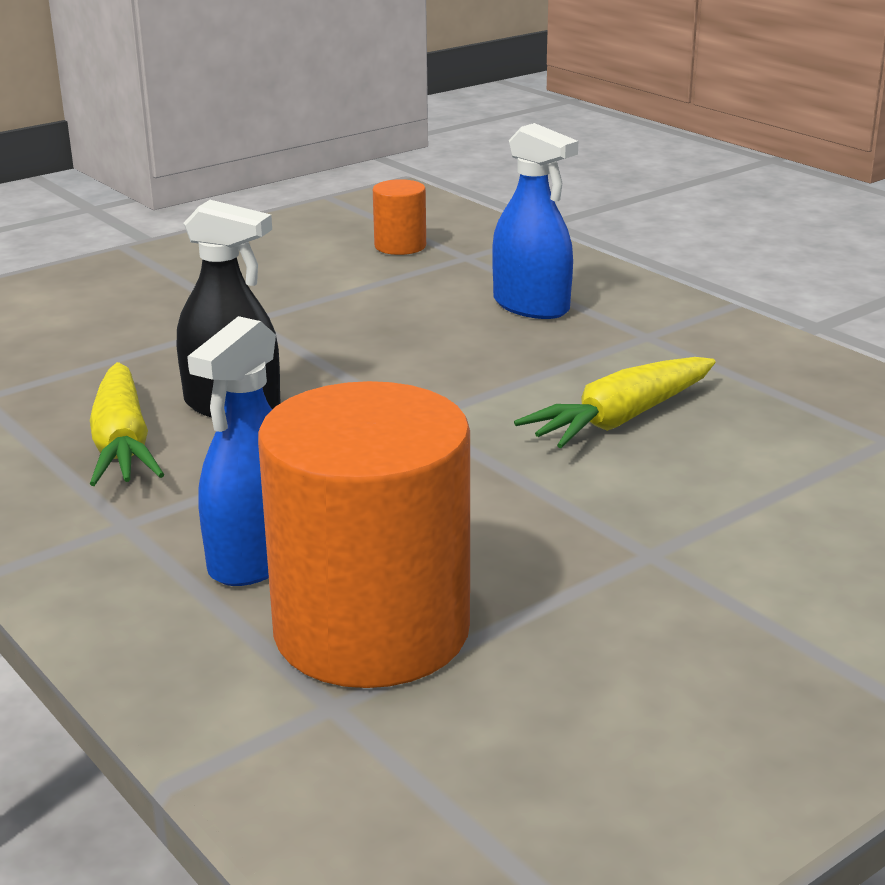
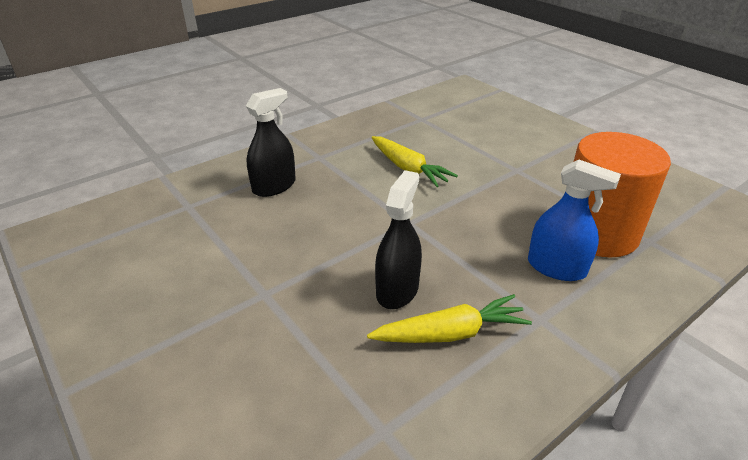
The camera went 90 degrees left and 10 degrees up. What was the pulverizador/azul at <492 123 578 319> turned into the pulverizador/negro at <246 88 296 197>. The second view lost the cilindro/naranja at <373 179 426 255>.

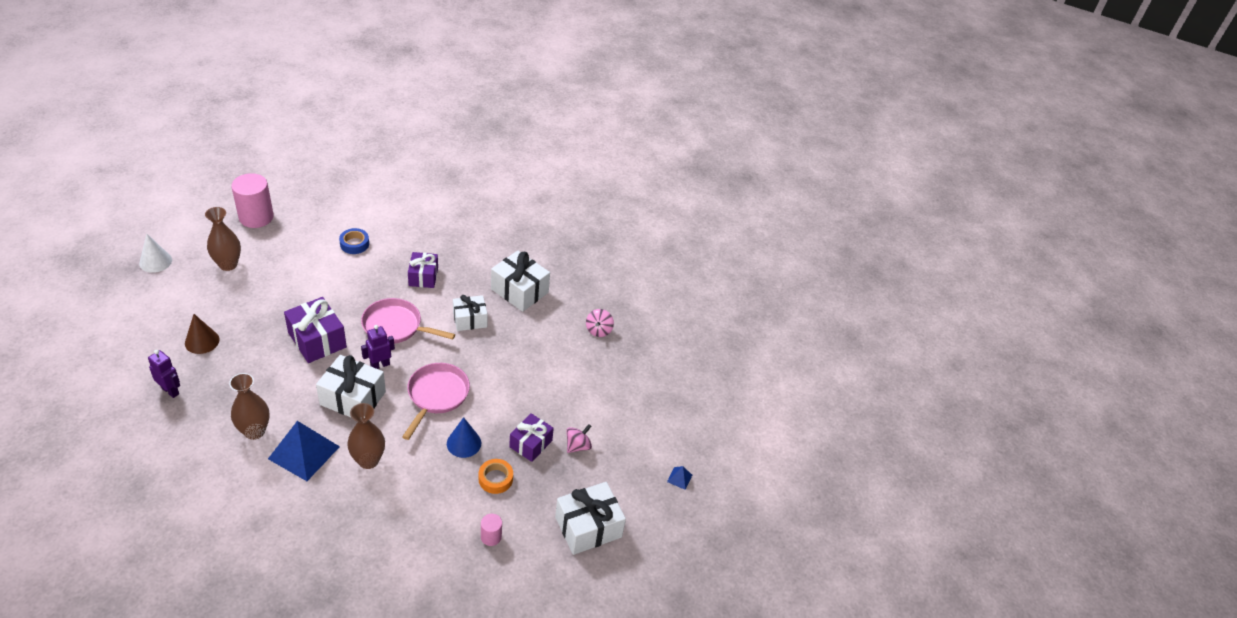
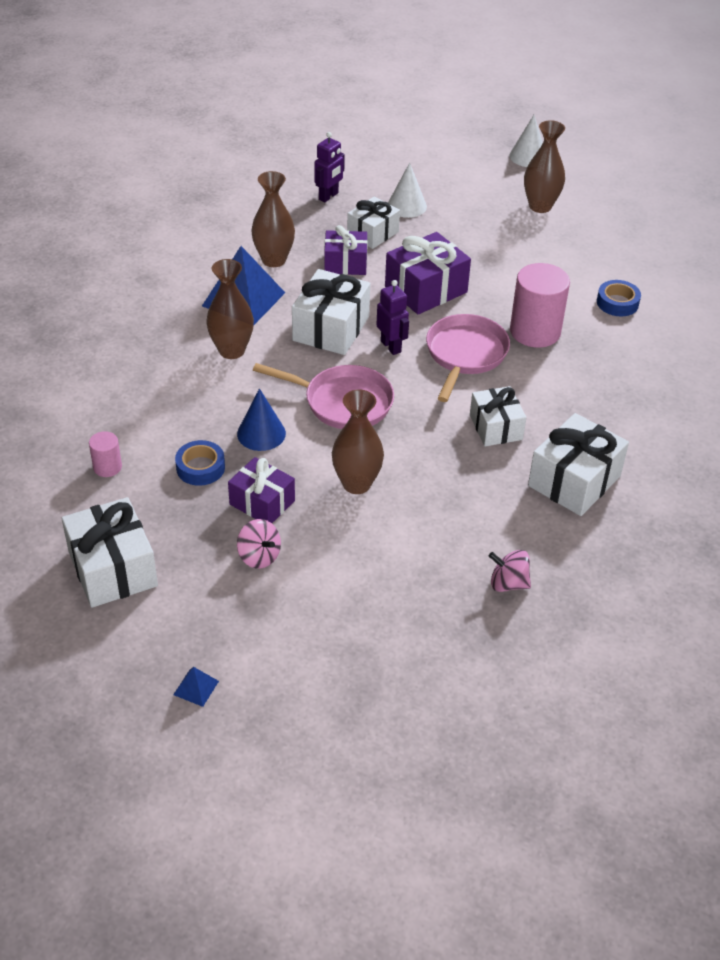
The camera went 95 degrees right and 0 degrees up. The cilindro/rosa ended up elsewhere, having gone from <231 173 274 228> to <510 263 570 348>. The regalo/morado ended up elsewhere, having gone from <408 252 438 288> to <324 225 368 275>. What was the cono/marrón at <185 314 220 354> turned into the cono/blanco at <388 163 427 218>. What was the cinta adhesiva/naranja at <478 459 513 494> turned into the cinta adhesiva/azul at <175 440 225 486>. The second view gained the regalo/blanco at <347 197 400 249>. The second view gained the florero/marrón at <332 389 384 494>.

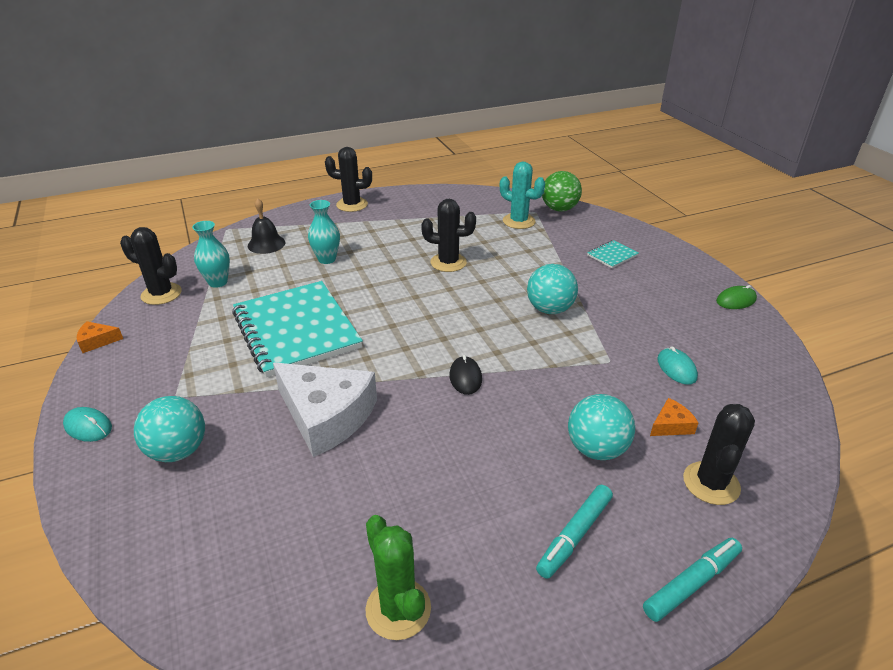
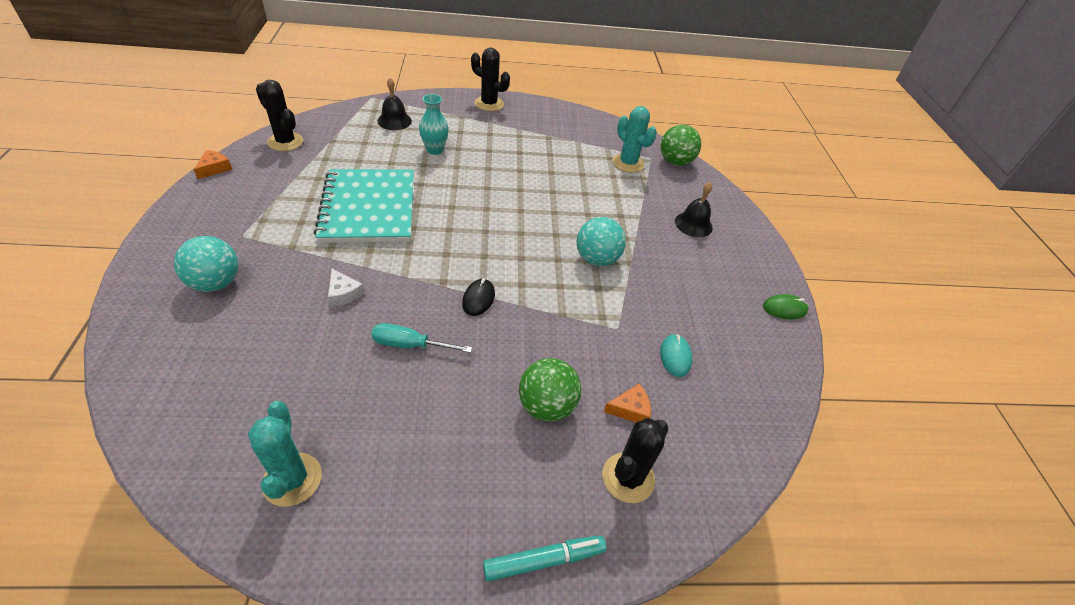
The camera went 15 degrees right and 10 degrees up. The second view lost the cactus/negro at <421 199 476 272>. The second view lost the florero/turquesa at <192 221 230 288>. Where the cuaderno/turquesa stood at <587 240 639 268>, the campana/negro came to stand at <675 182 713 237>. The queso/naranja at <77 321 123 353> ended up facing another way, 105 degrees clockwise from before. The size of the queso/blanco at <273 363 377 457> changed by a factor of 0.42. What was the pelota/turquesa at <568 394 635 460> turned into the pelota/verde at <519 358 581 422>. The second view lost the ratón/turquesa at <63 407 112 442>. The second view lost the rotulador/turquesa at <536 485 613 579>. What was the cactus/verde at <366 515 431 640> turned into the cactus/turquesa at <248 401 322 507>. The second view gained the destornillador/turquesa at <371 323 472 353>.

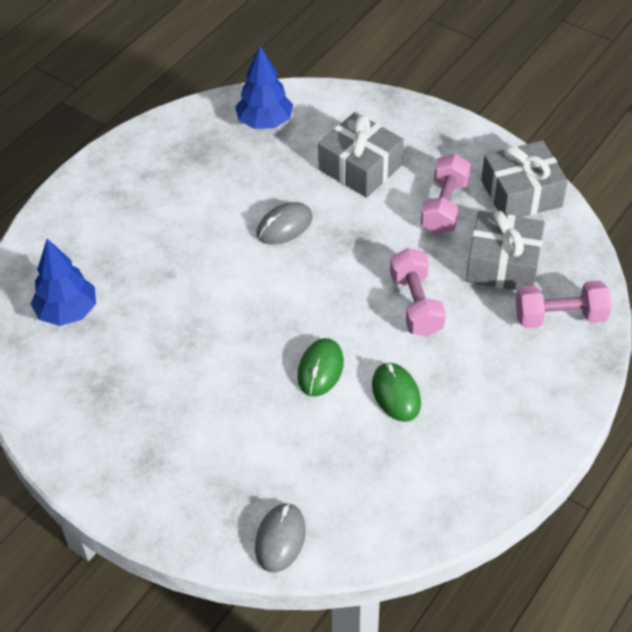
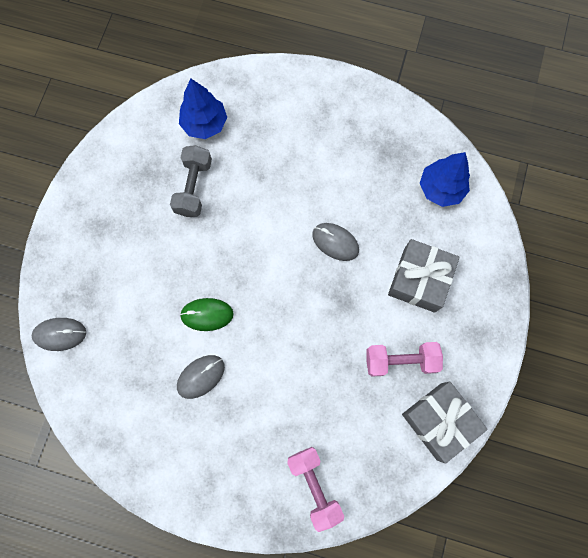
The camera went 70 degrees right and 25 degrees up. The second view lost the regalo/gris at <466 211 545 291>. The second view lost the mancuerna/rosa at <390 248 446 337>. What was the ratón/verde at <372 363 421 422> turned into the ratón/gris at <177 355 225 399>. The second view gained the mancuerna/gris at <170 145 212 217>.

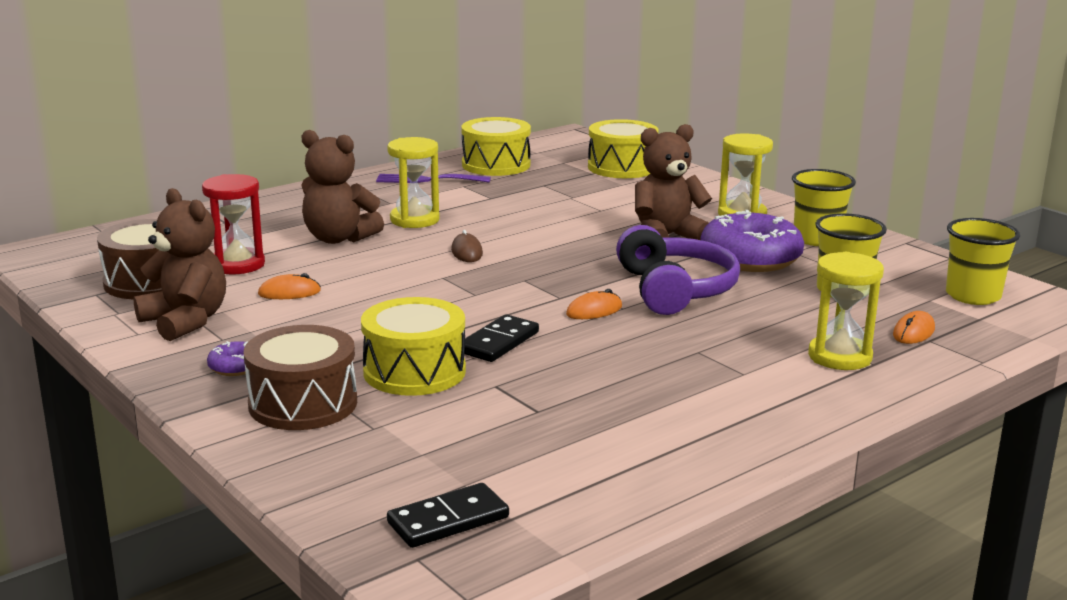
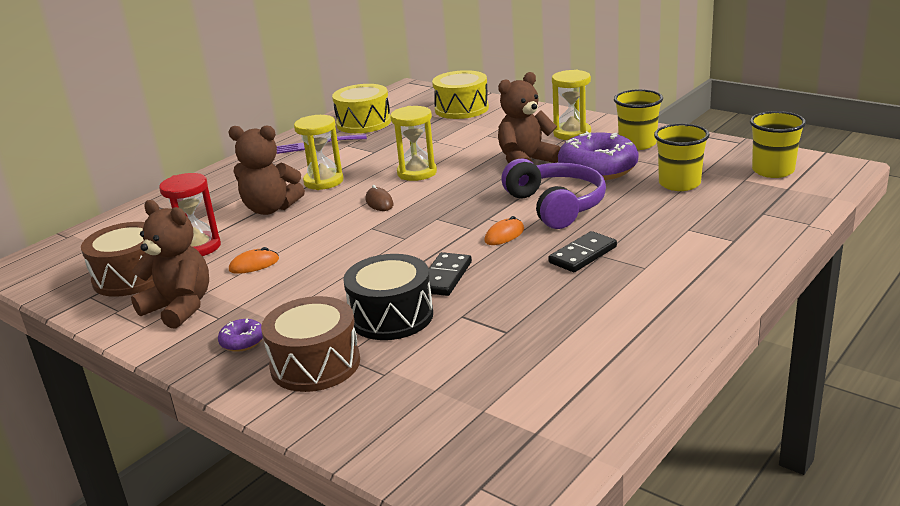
The camera went 10 degrees left and 5 degrees up. The reloj de arena/amarillo ended up elsewhere, having gone from <808 252 884 370> to <390 106 437 181>. What was the tambor/amarillo at <361 297 466 396> turned into the tambor/negro at <343 254 433 340>. The second view lost the ratón/naranja at <893 311 935 344>. The ficha de dominó/negro ended up elsewhere, having gone from <387 483 509 548> to <548 231 617 272>.

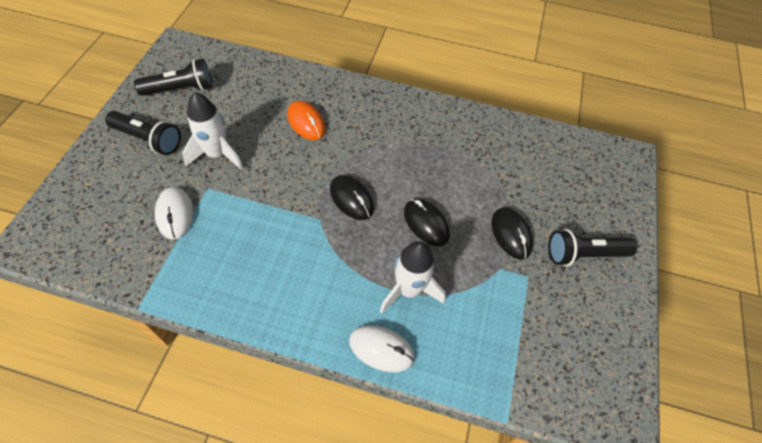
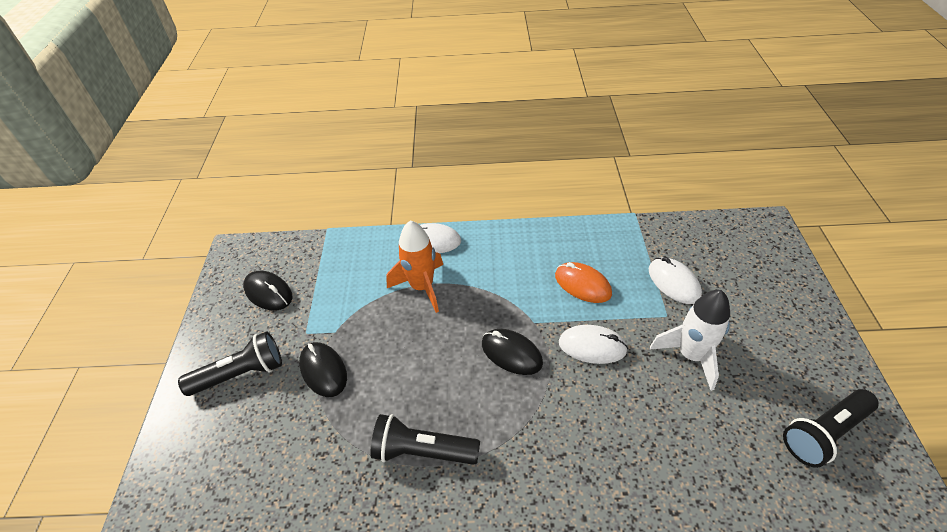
The camera went 170 degrees right and 10 degrees down. The ratón/naranja ended up elsewhere, having gone from <287 101 326 140> to <555 262 612 303>. The lámpara de mano/negro ended up elsewhere, having gone from <105 111 181 155> to <370 414 480 465>. The ratón/negro ended up elsewhere, having gone from <404 199 450 246> to <243 271 292 310>. What was the cohete/blanco at <380 241 446 314> turned into the cohete/naranja at <386 220 443 313>. The second view gained the ratón/blanco at <559 325 628 364>.

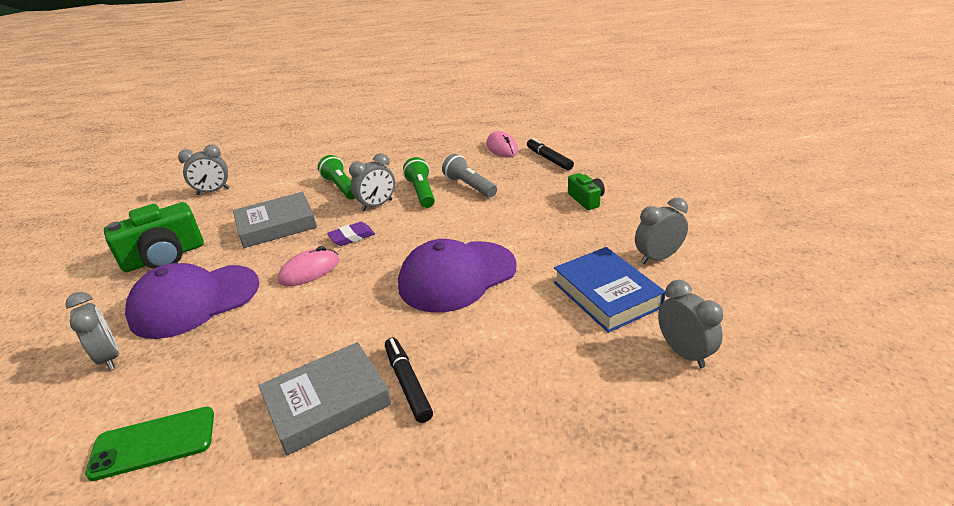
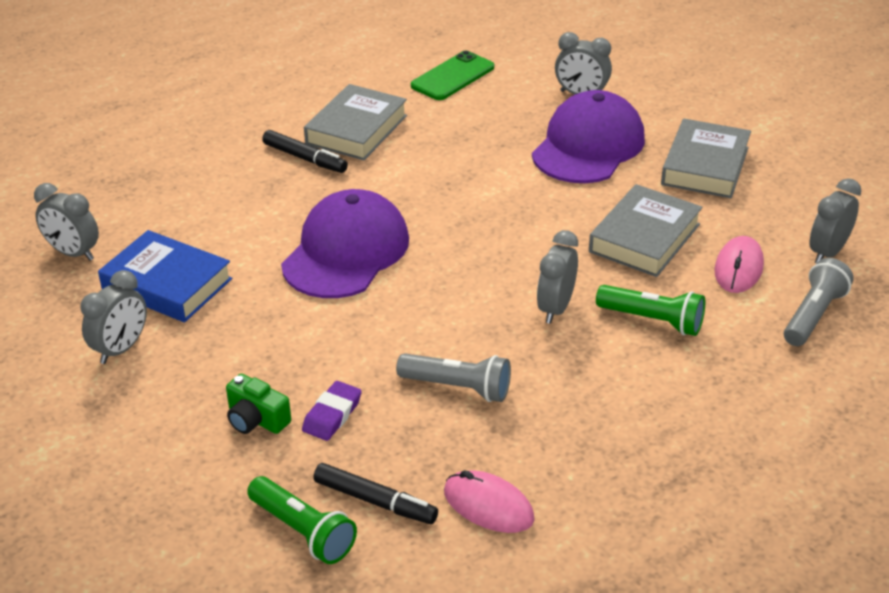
The camera went 145 degrees right and 5 degrees up. The lámpara de mano/verde ended up elsewhere, having gone from <403 157 435 208> to <247 476 357 564>. Where the cámara/verde stood at <104 202 204 272>, the libro/gris came to stand at <661 119 751 198>. The goma de borrar/morado ended up elsewhere, having gone from <327 222 375 246> to <302 381 362 441>. The ratón/rosa ended up elsewhere, having gone from <278 246 340 286> to <714 236 764 293>. The second view gained the lámpara de mano/gris at <784 258 854 346>.

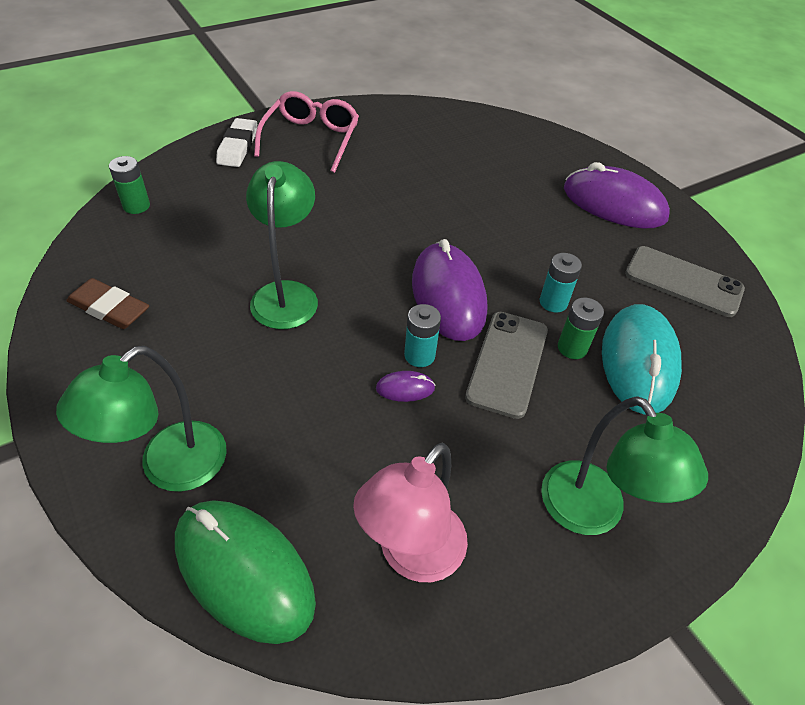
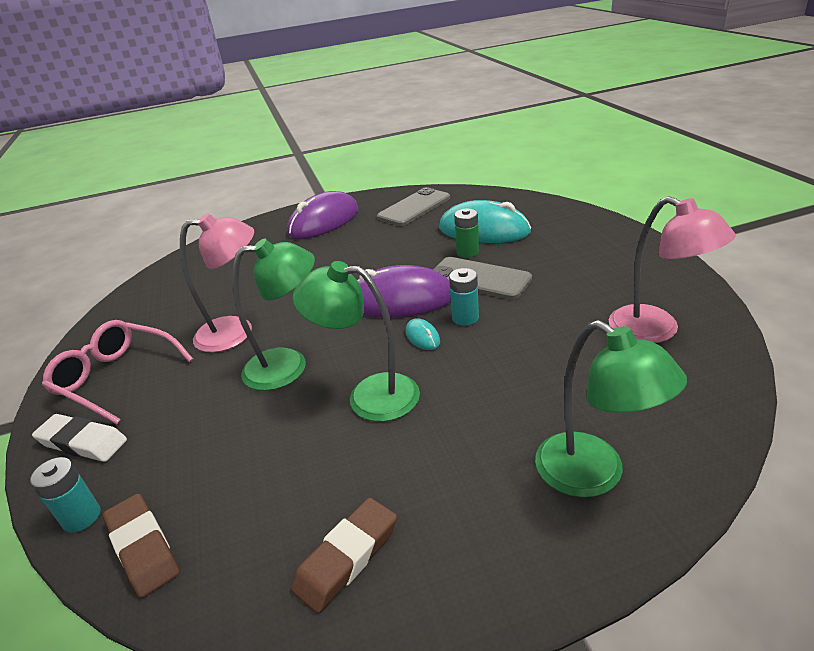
The camera went 70 degrees left and 15 degrees down. Where the pila/verde stood at <109 156 150 214>, the goma de borrar/marrón came to stand at <103 493 180 598>. The pila/turquesa ended up elsewhere, having gone from <540 253 582 313> to <30 457 100 533>. The second view lost the ratón/morado at <376 371 435 402>. The lámpara/verde ended up elsewhere, having gone from <541 396 708 535> to <232 239 315 391>. The second view lost the ratón/verde at <175 500 316 644>. The second view gained the lámpara/rosa at <180 213 254 353>. The second view gained the ratón/turquesa at <406 318 440 350>.

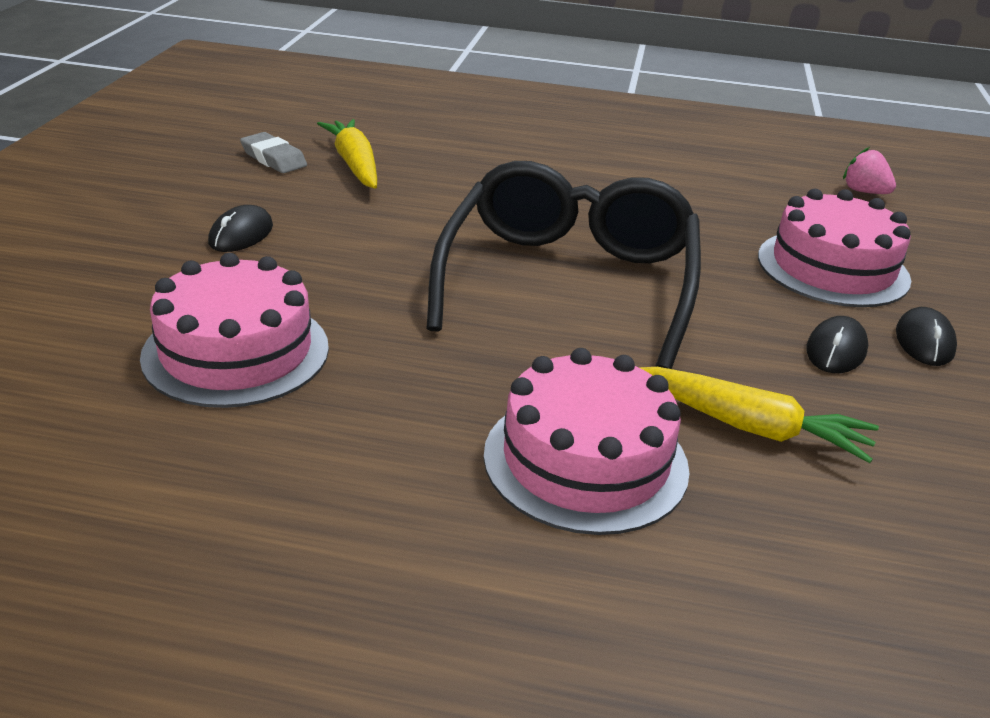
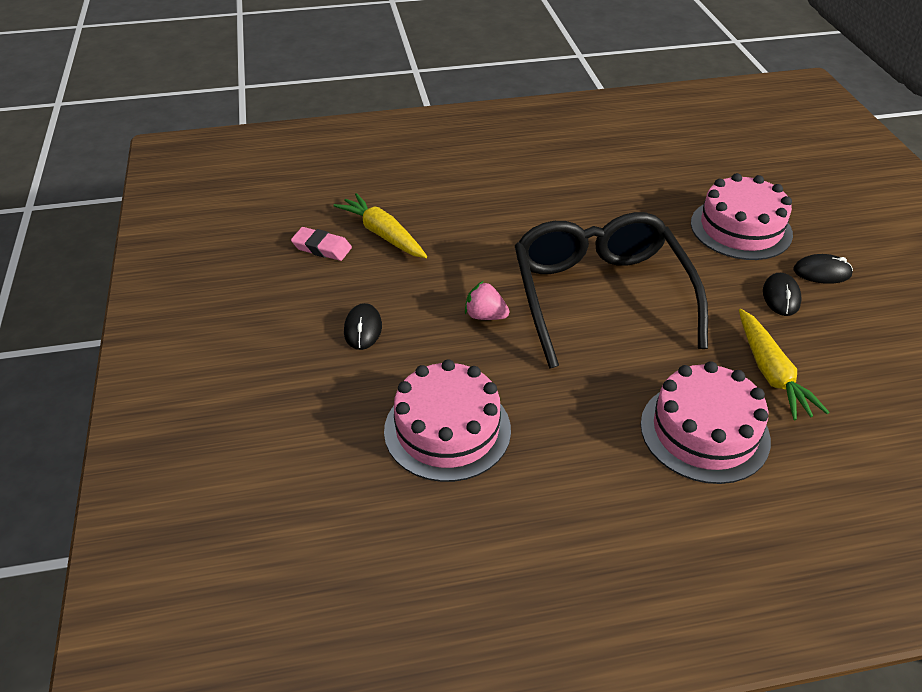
The camera went 20 degrees left and 10 degrees up. What was the goma de borrar/gris at <240 132 307 173> turned into the goma de borrar/rosa at <291 227 352 261>. The fresa/rosa ended up elsewhere, having gone from <843 147 896 194> to <465 281 509 320>. The ratón/negro at <896 307 957 366> ended up facing another way, 75 degrees counterclockwise from before. The zanahoria/amarillo at <639 367 879 463> ended up facing another way, 75 degrees clockwise from before.

